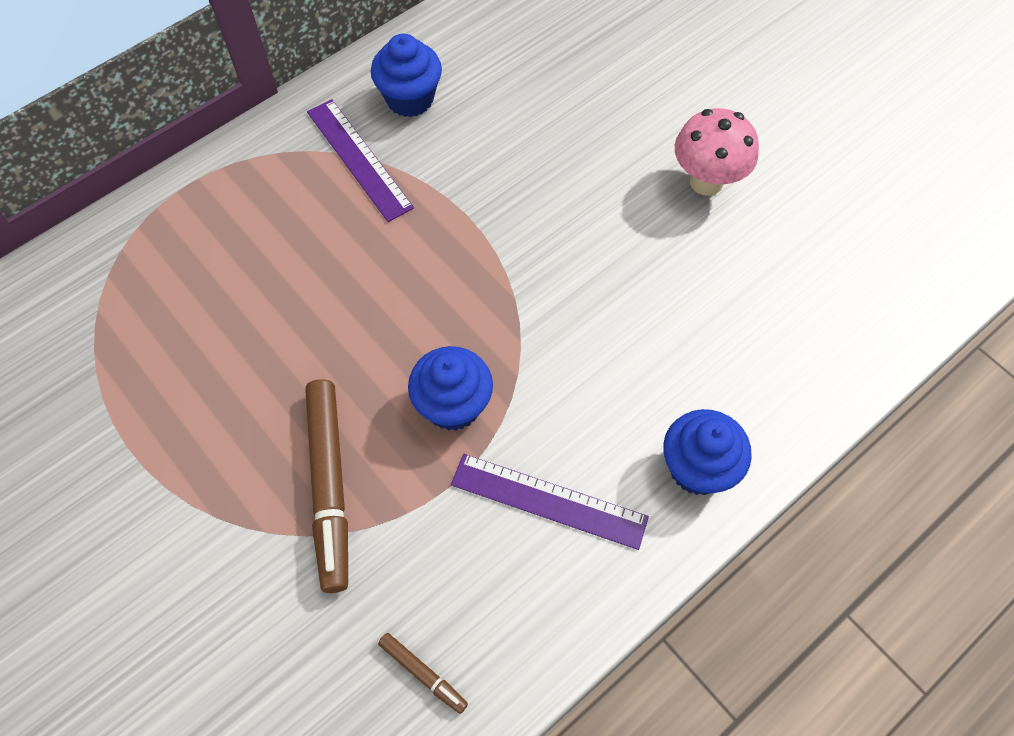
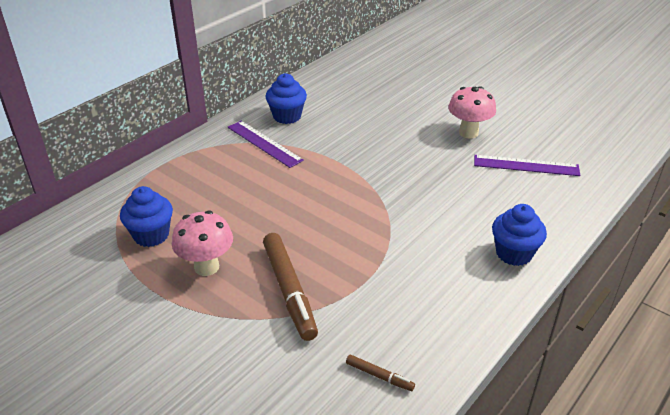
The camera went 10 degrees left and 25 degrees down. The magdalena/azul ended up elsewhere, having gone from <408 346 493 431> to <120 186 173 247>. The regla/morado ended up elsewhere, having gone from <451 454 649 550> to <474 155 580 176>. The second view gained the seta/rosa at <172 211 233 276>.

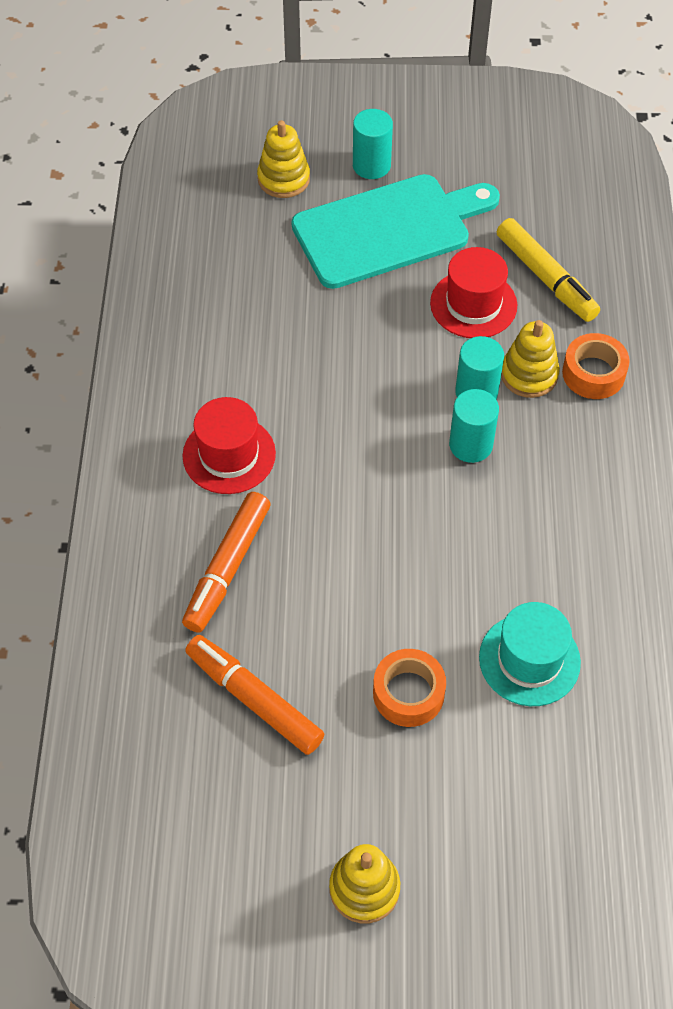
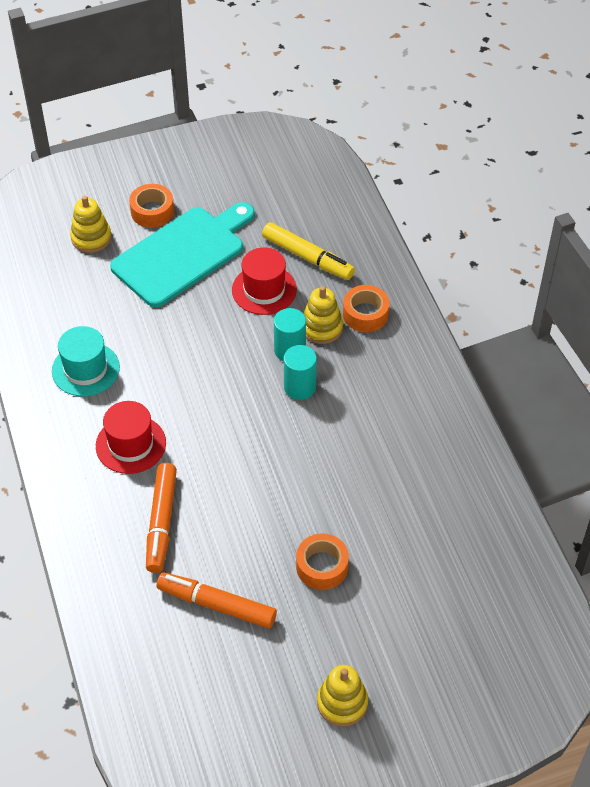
The camera went 20 degrees left and 5 degrees down. Where the cilindro/turquesa stood at <353 109 393 179>, the cinta adhesiva/naranja came to stand at <129 184 174 228>. The sombrero/turquesa ended up elsewhere, having gone from <479 602 581 706> to <52 326 120 396>.

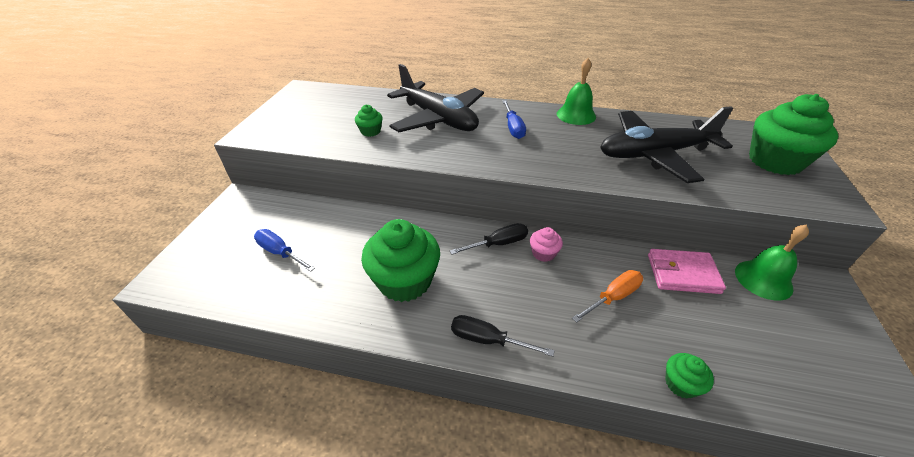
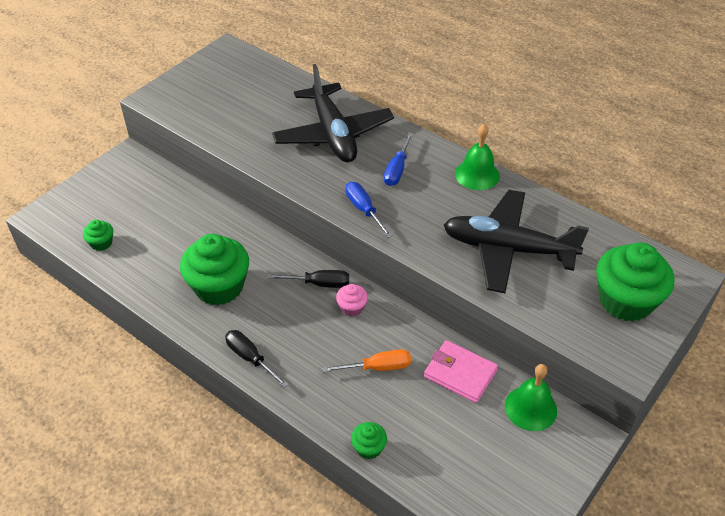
The camera went 25 degrees right and 5 degrees up. The magdalena/verde ended up elsewhere, having gone from <355 105 383 137> to <83 220 113 251>. The destornillador/azul ended up elsewhere, having gone from <254 229 315 272> to <346 182 392 238>.

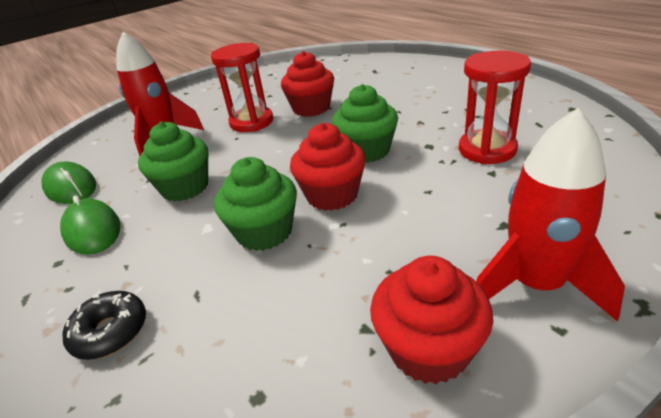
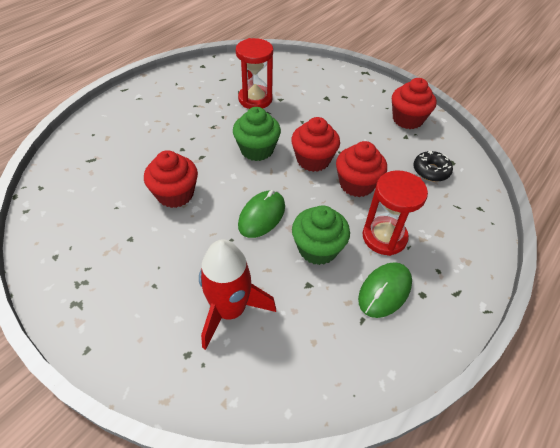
The camera went 110 degrees left and 15 degrees up. The reloj de arena/rojo ended up elsewhere, having gone from <211 43 273 132> to <363 170 428 256>. The second view lost the cohete/rojo at <476 108 625 322>. What was the magdalena/verde at <214 157 297 251> turned into the magdalena/rojo at <336 141 387 197>. The ratón/verde ended up elsewhere, having gone from <42 162 96 204> to <238 190 285 238>. The rosquilla/negro ended up elsewhere, having gone from <62 291 146 360> to <413 150 453 182>.

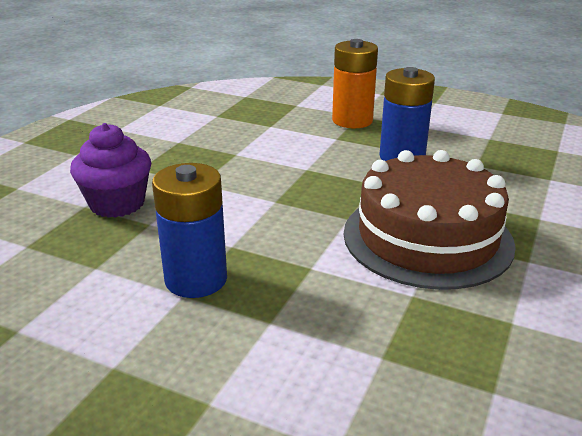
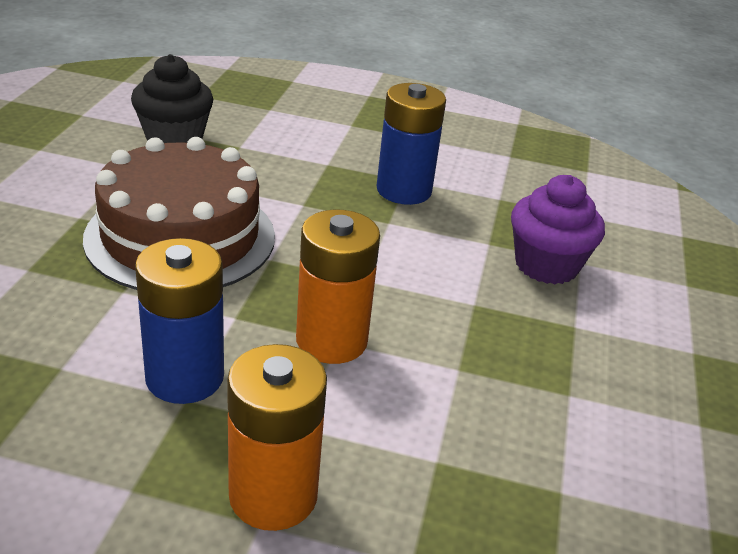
The camera went 165 degrees right and 5 degrees up. The second view gained the magdalena/negro at <131 54 213 143>. The second view gained the pila/naranja at <296 210 380 364>.

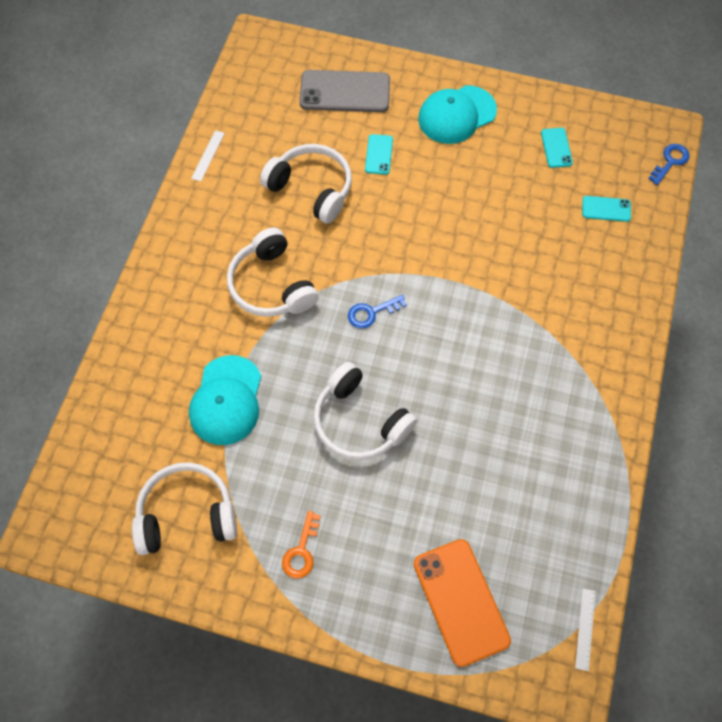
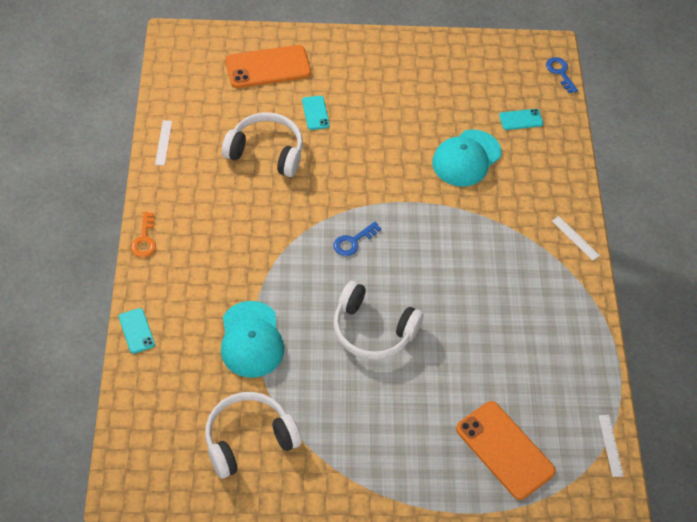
The camera went 20 degrees left and 10 degrees down. What was the móvil/gris at <299 70 390 112> turned into the móvil/naranja at <226 45 311 88>. The gorra/turquesa ended up elsewhere, having gone from <418 85 497 144> to <432 129 502 187>. The móvil/turquesa ended up elsewhere, having gone from <541 128 573 168> to <119 308 155 354>. The llave/azul at <648 144 690 185> ended up facing another way, 45 degrees counterclockwise from before. The second view lost the auriculares/blanco at <227 228 319 317>. The llave/naranja ended up elsewhere, having gone from <282 511 321 579> to <131 212 156 258>. The second view gained the regla/blanco at <552 216 600 261>.

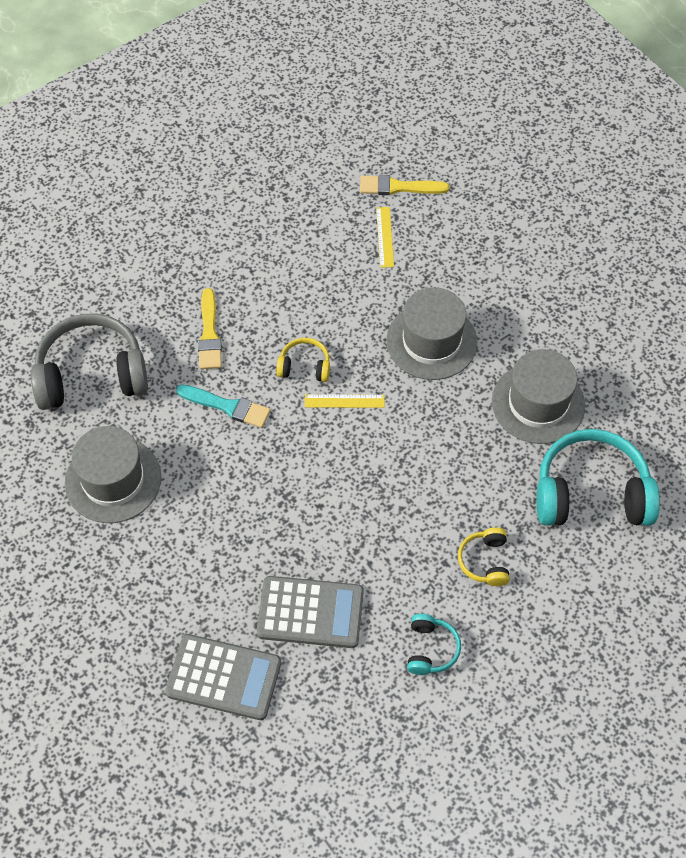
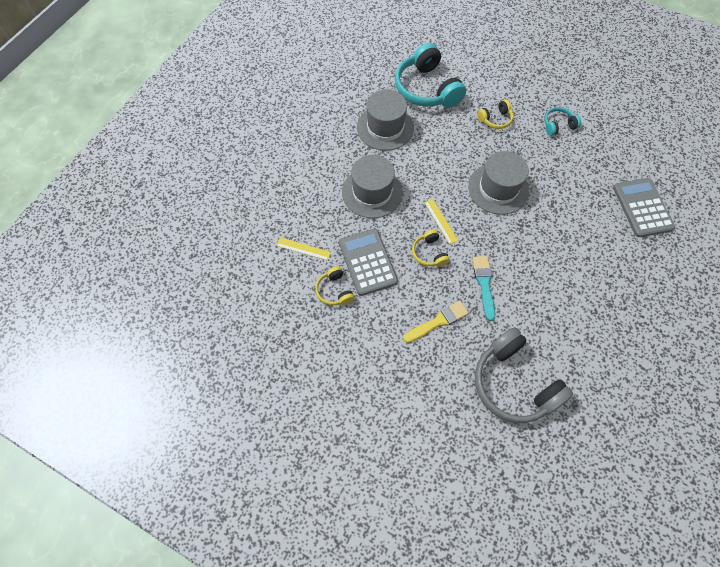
The camera went 115 degrees left and 5 degrees up. The second view lost the pincel/amarillo at <360 175 449 195>. The regla/amarillo at <376 207 394 268> ended up facing another way, 45 degrees clockwise from before. The sombrero/gris ended up elsewhere, having gone from <65 426 161 523> to <468 151 529 215>. The calculadora/gris ended up elsewhere, having gone from <257 576 364 648> to <339 229 398 296>. The second view gained the auriculares/amarillo at <315 266 354 305>.

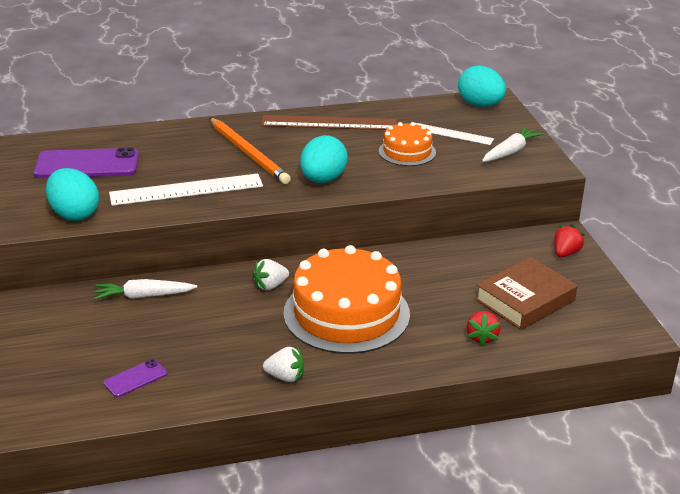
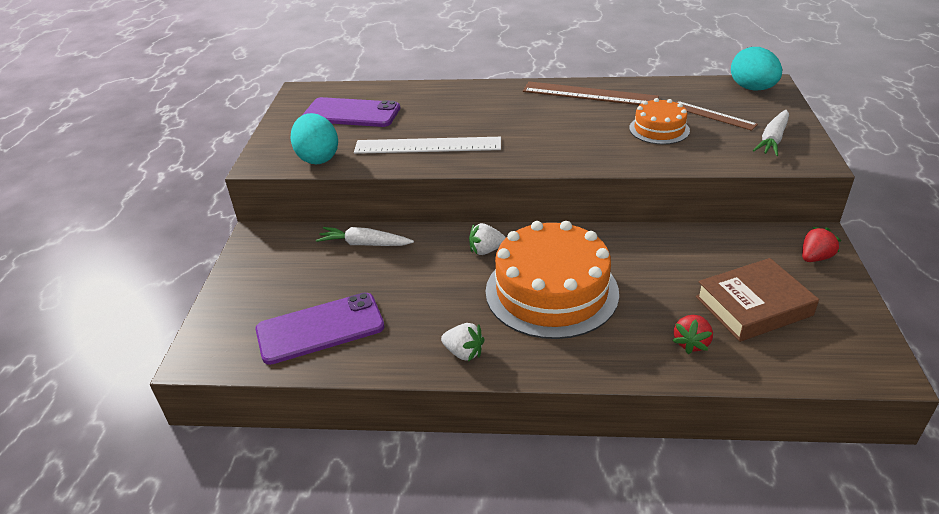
The camera went 20 degrees right and 5 degrees up. The second view lost the lápiz/naranja at <210 118 291 184>. What was the regla/blanco at <415 123 494 145> turned into the regla/marrón at <676 101 758 131>. The zanahoria/blanco at <482 127 543 162> ended up facing another way, 150 degrees clockwise from before. The second view lost the huevo/turquesa at <300 135 348 183>. The size of the móvil/morado at <103 359 167 397> changed by a factor of 2.05.

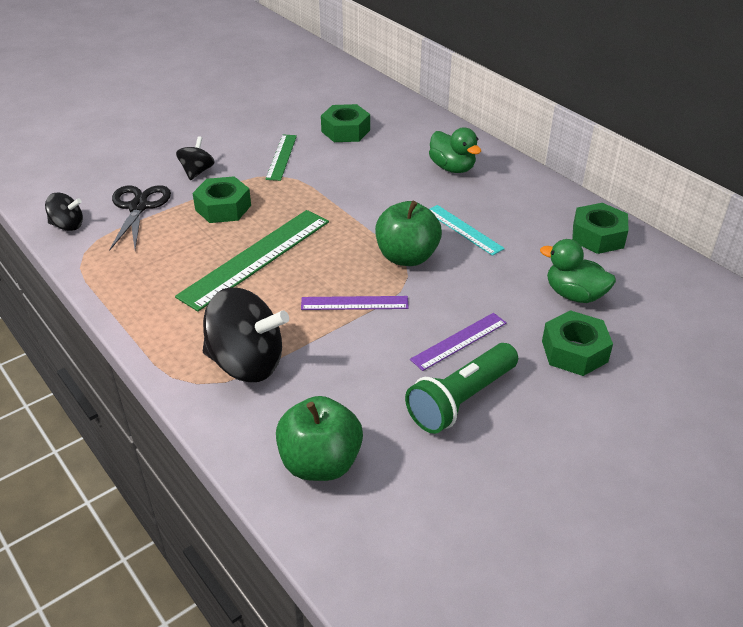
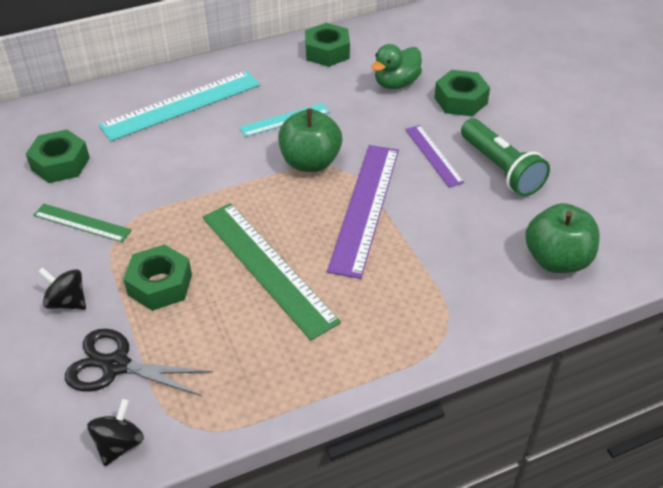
The camera went 75 degrees left and 5 degrees up. Where the pato/verde stood at <429 127 481 173>, the regla/turquesa came to stand at <99 70 260 141>. The second view lost the peonza/negro at <203 287 289 382>. The size of the regla/morado at <301 296 409 310> changed by a factor of 1.84.

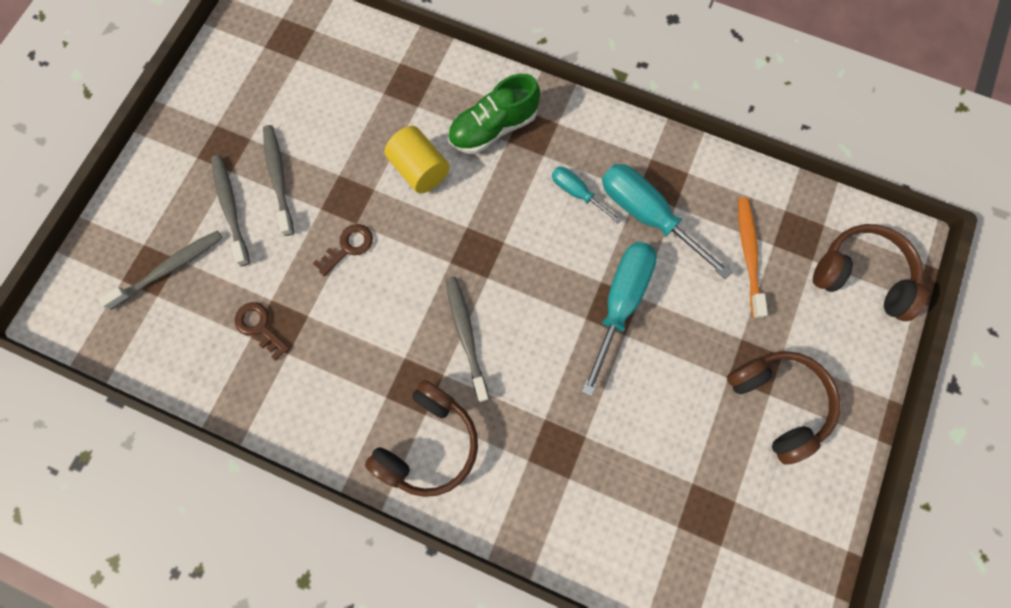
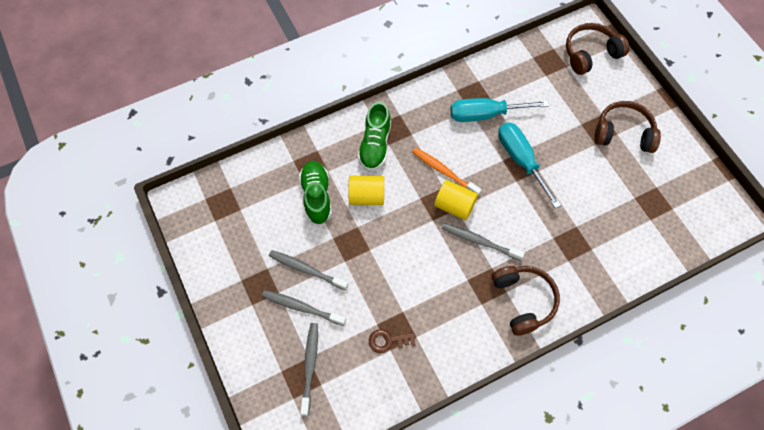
The camera went 50 degrees left and 10 degrees down. The second view lost the destornillador/turquesa at <552 167 622 223>. The cepillo de dientes/naranja ended up elsewhere, having gone from <738 197 768 318> to <412 147 482 196>. The second view lost the llave/marrón at <313 224 373 276>. The second view gained the zapato/verde at <299 161 332 225>. The second view gained the cilindro/amarillo at <434 180 478 220>.

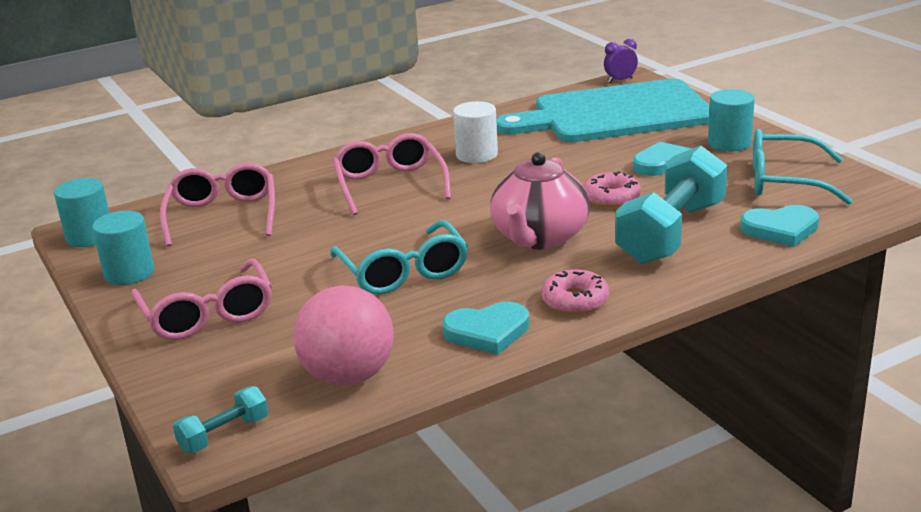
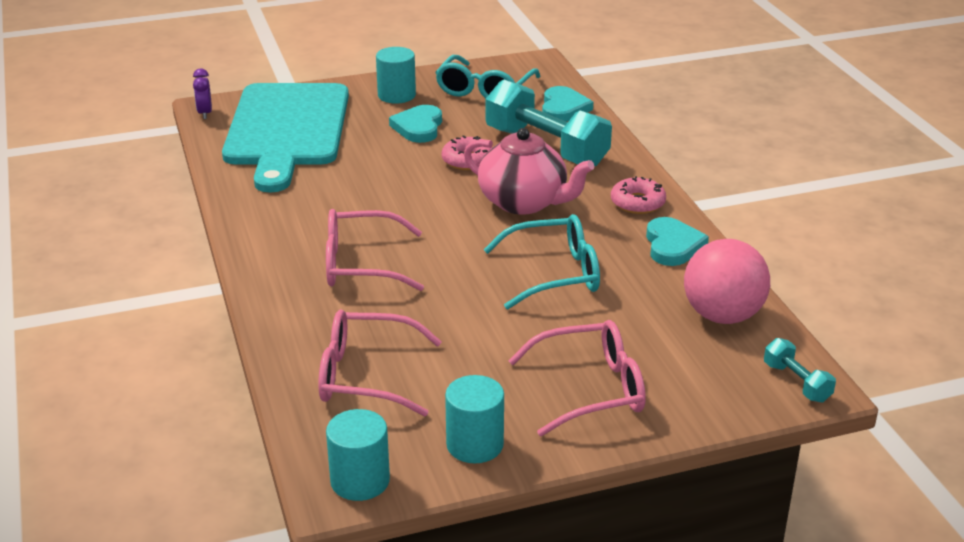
The camera went 80 degrees left and 5 degrees up. The second view lost the cilindro/blanco at <453 101 498 163>.

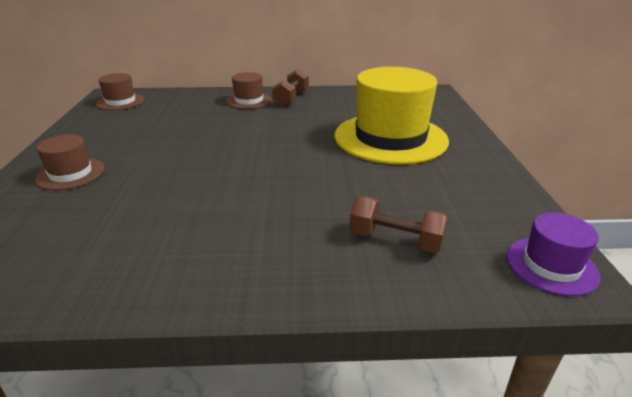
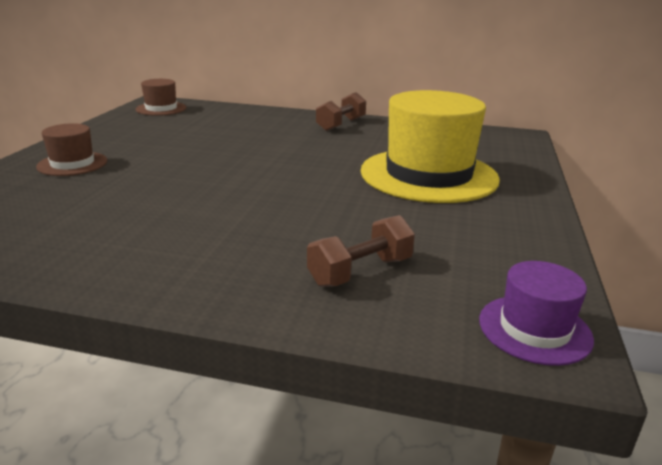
The camera went 15 degrees right and 5 degrees down. The second view lost the sombrero/marrón at <226 72 272 109>. The mancuerna/marrón at <350 196 448 253> ended up facing another way, 75 degrees counterclockwise from before.

